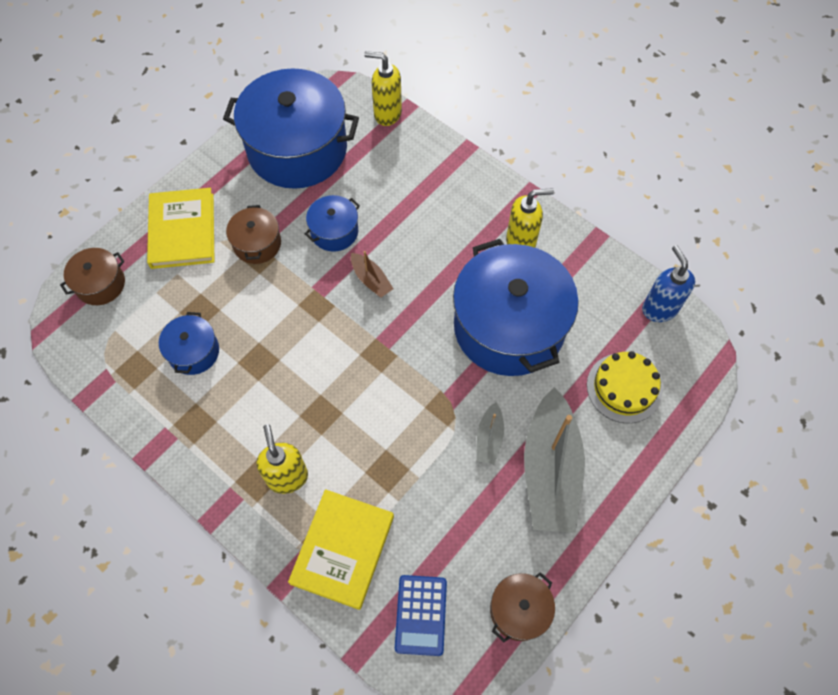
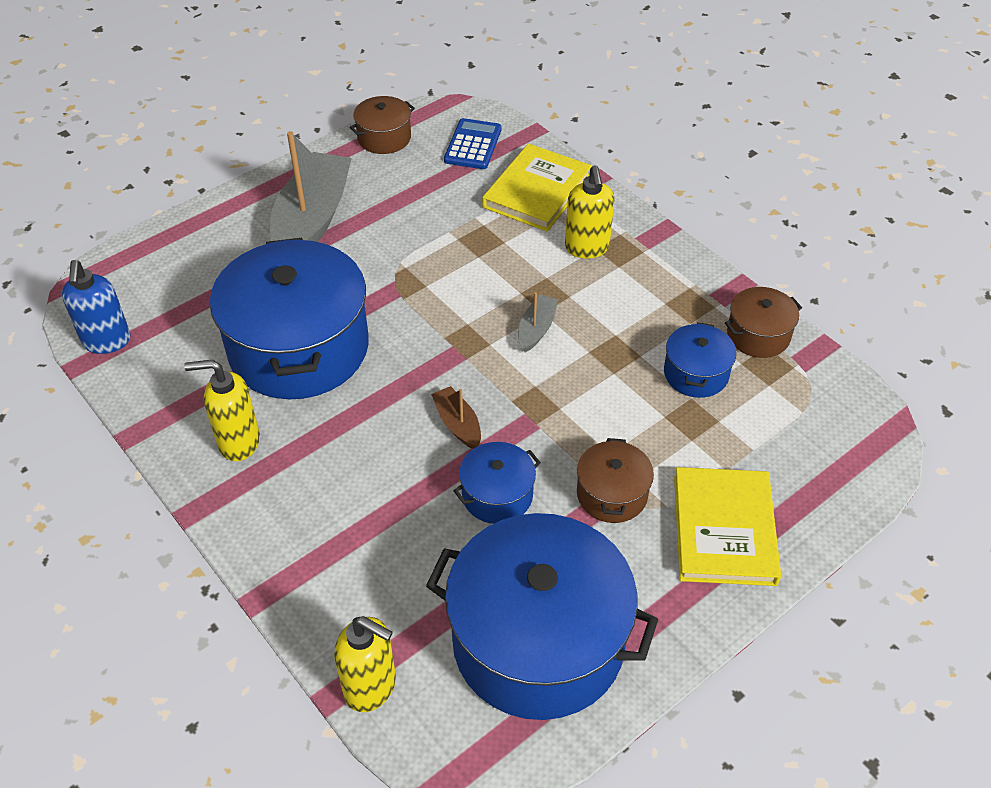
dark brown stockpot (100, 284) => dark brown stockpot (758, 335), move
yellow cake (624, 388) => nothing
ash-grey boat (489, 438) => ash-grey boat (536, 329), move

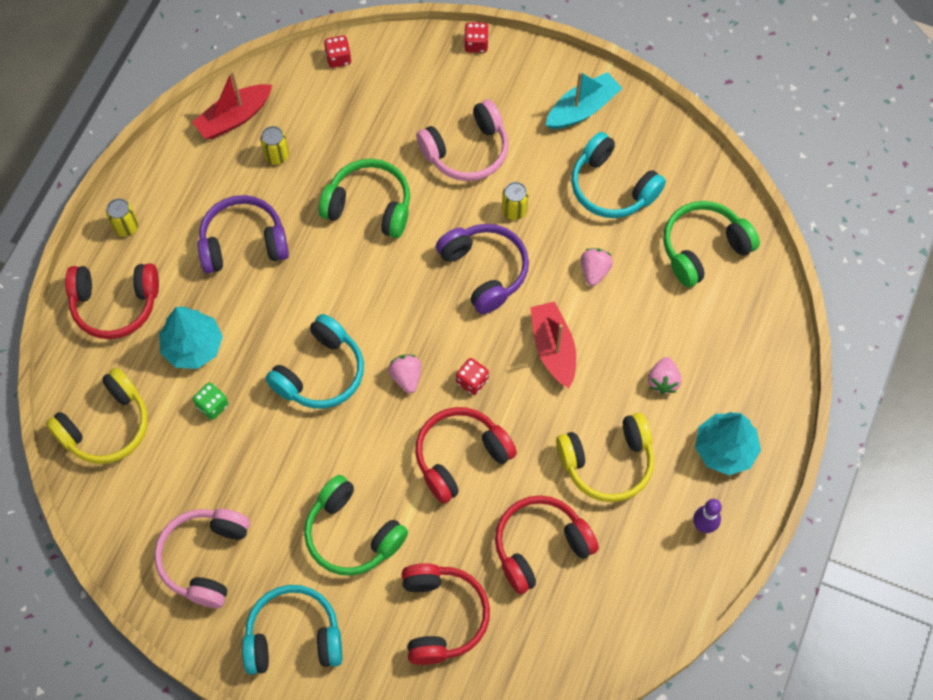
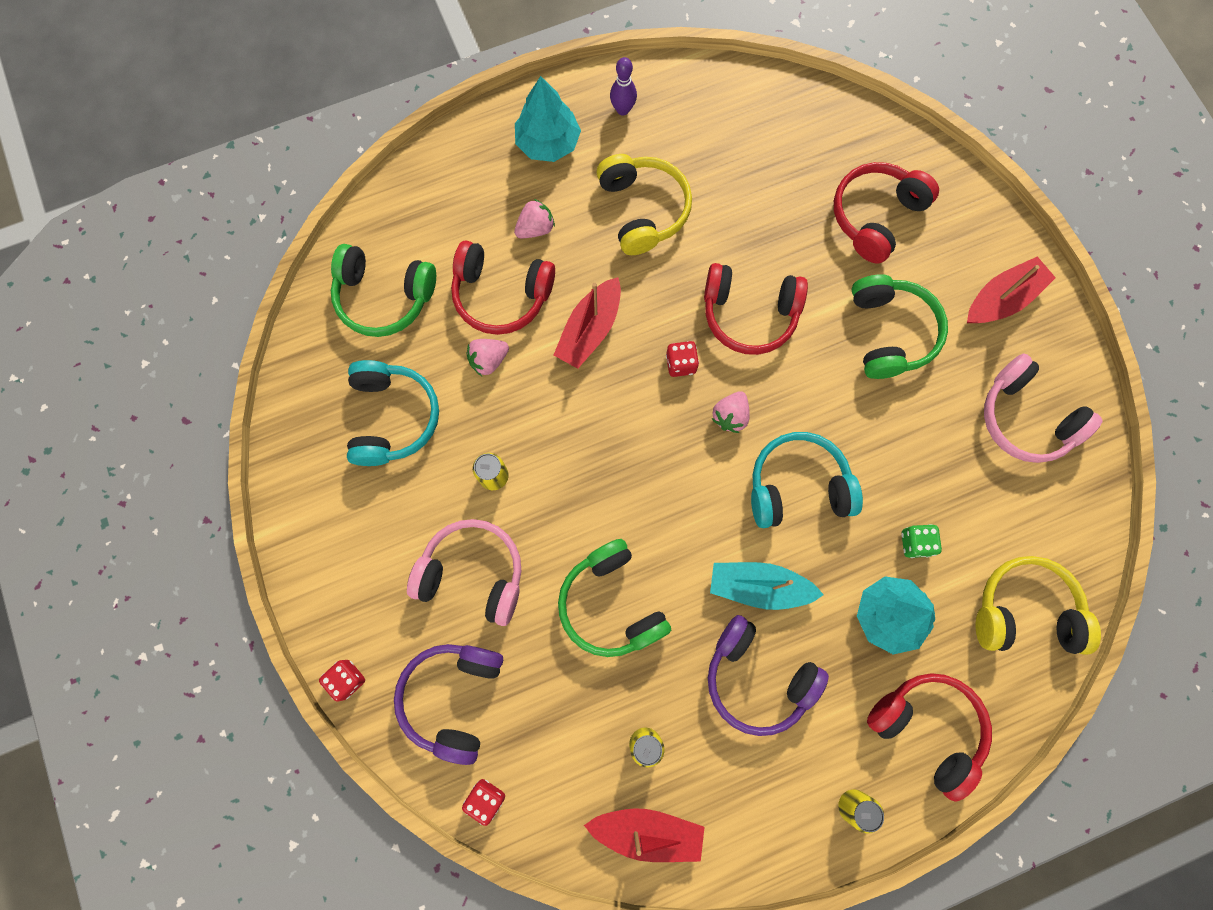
turquoise boat (582, 109) => turquoise boat (758, 586), move
royal purple over-ear headphones (484, 271) => royal purple over-ear headphones (453, 697), move
yellow over-ear headphones (607, 463) => yellow over-ear headphones (643, 210), 45 degrees clockwise
crimson over-ear headphones (540, 546) => crimson over-ear headphones (501, 295), move
pink over-ear headphones (205, 559) => pink over-ear headphones (1025, 418), 75 degrees clockwise
turquoise over-ear headphones (293, 637) => crimson boat (1001, 299)

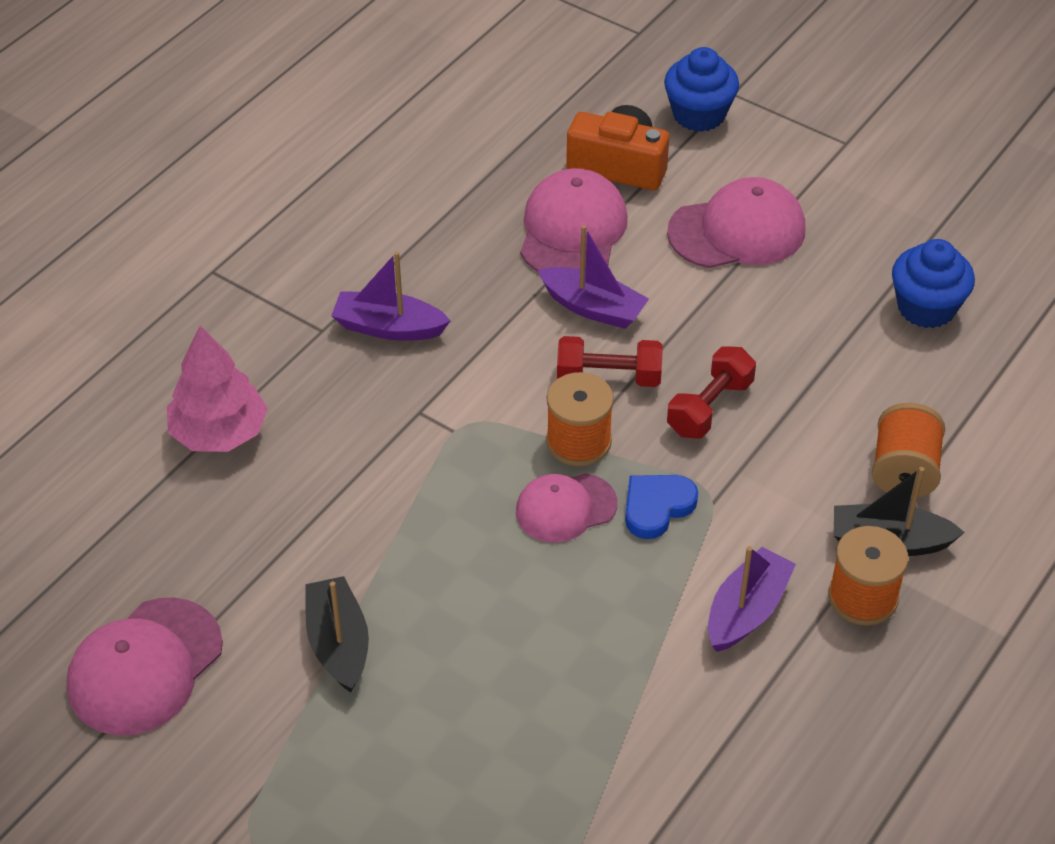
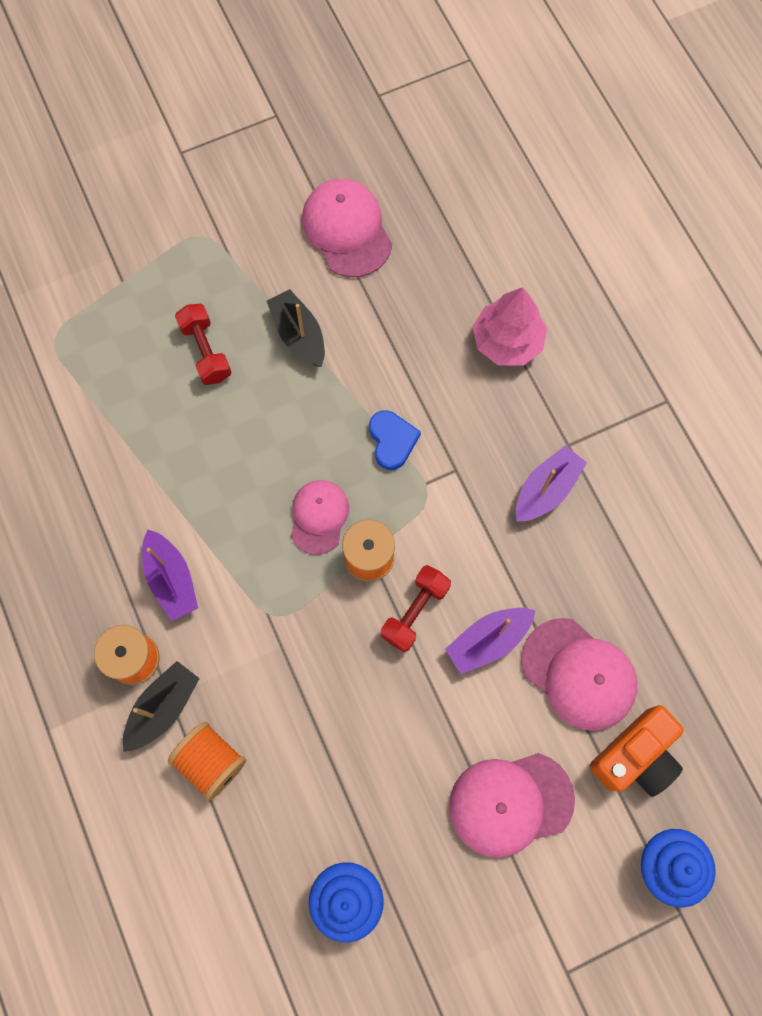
pink baseball cap (737, 231) => pink baseball cap (510, 803), 60 degrees clockwise
crimson free weight (710, 407) => crimson free weight (206, 351), move
royal blue heart shape (657, 507) => royal blue heart shape (392, 440), move
ebony boat (338, 643) => ebony boat (299, 335), 135 degrees counterclockwise

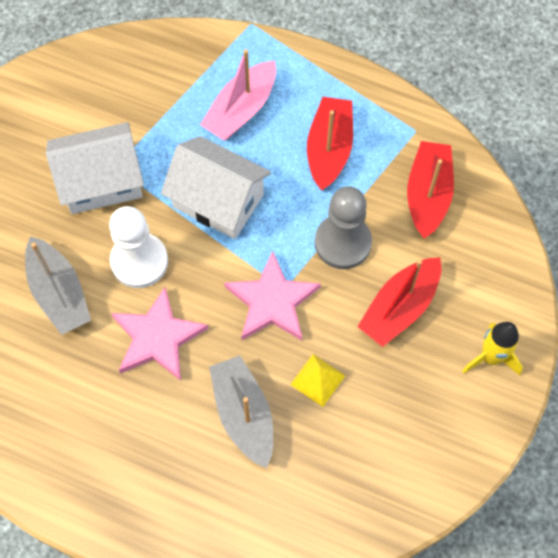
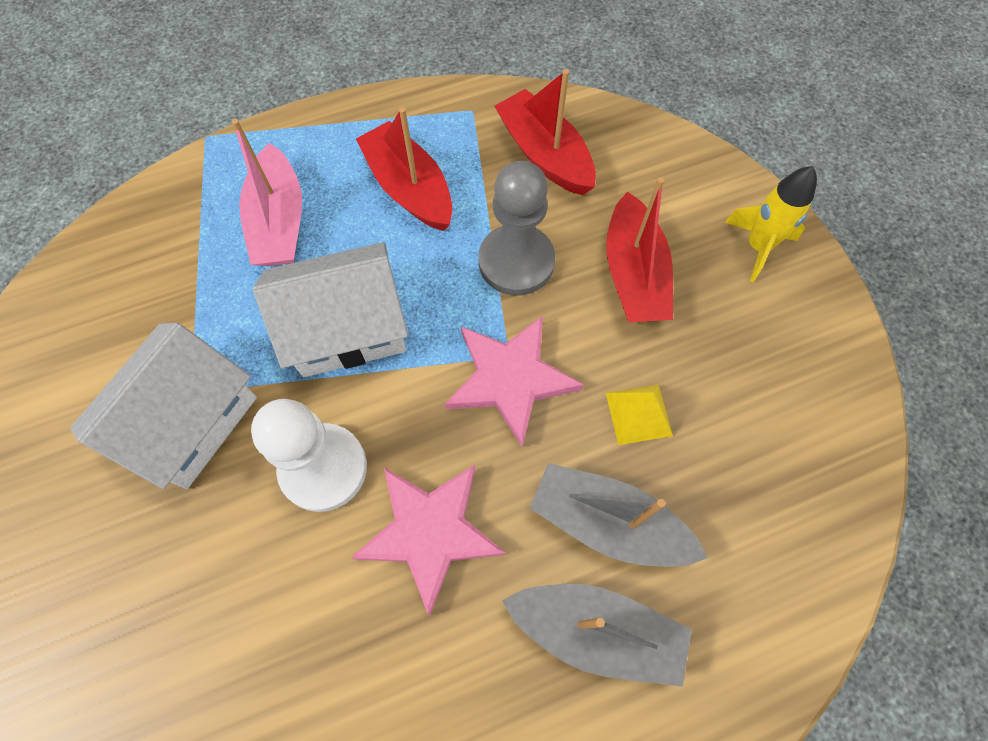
ash-grey boat (59, 293) => ash-grey boat (596, 631), move

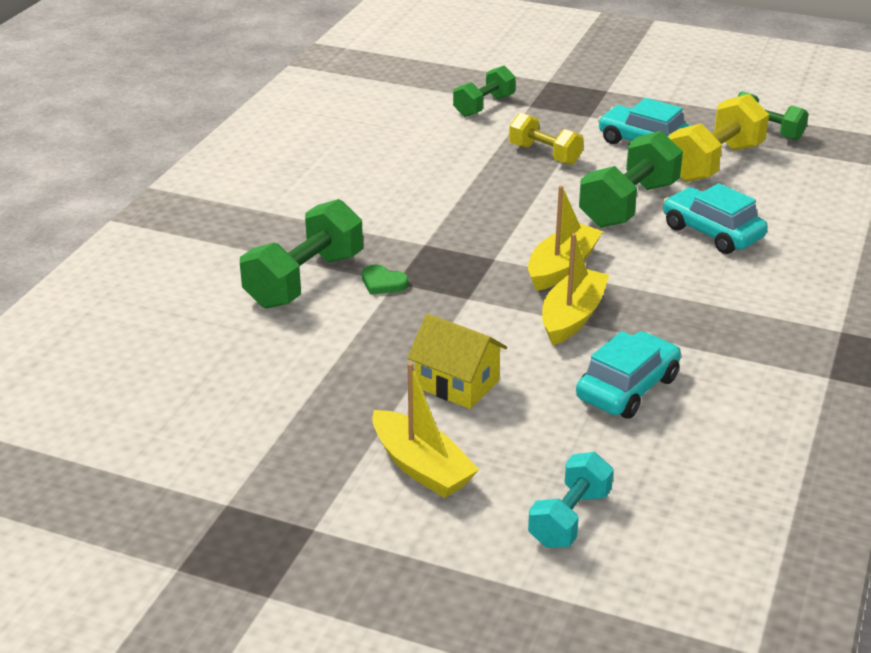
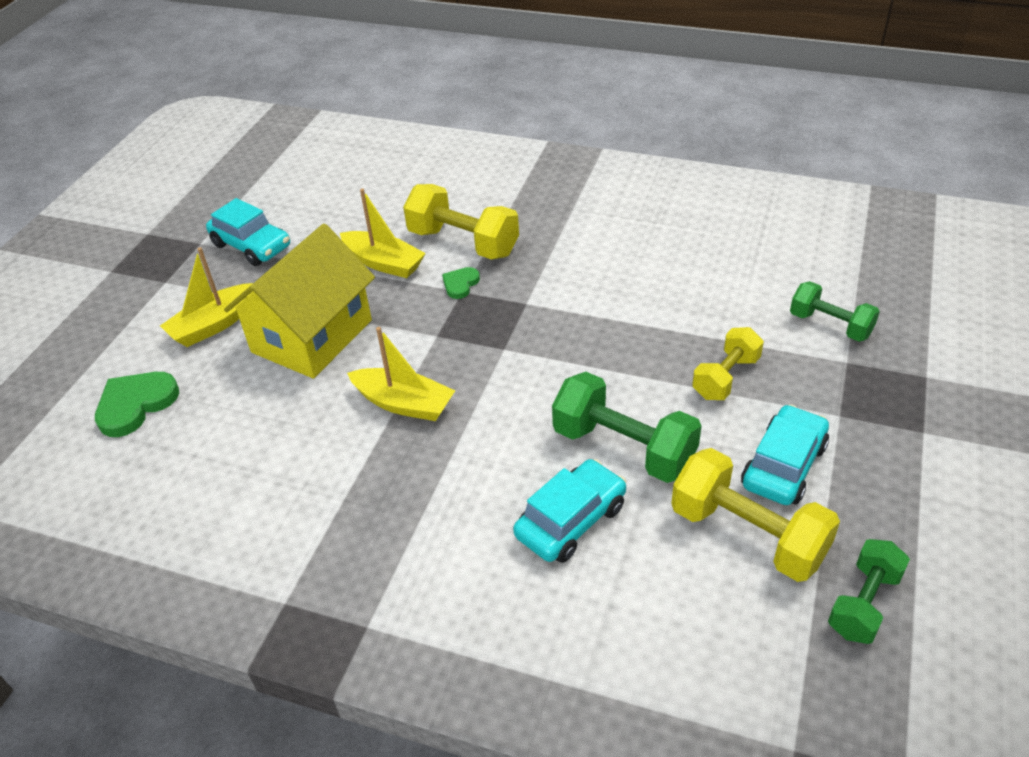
yellow boat (562, 267) => yellow boat (384, 263), move
emerald free weight (304, 280) => yellow free weight (463, 242)
yellow house (457, 384) => yellow house (312, 336), x1.78
turquoise car (627, 388) => turquoise car (251, 246), move
turquoise free weight (569, 518) => emerald heart shape (136, 405)

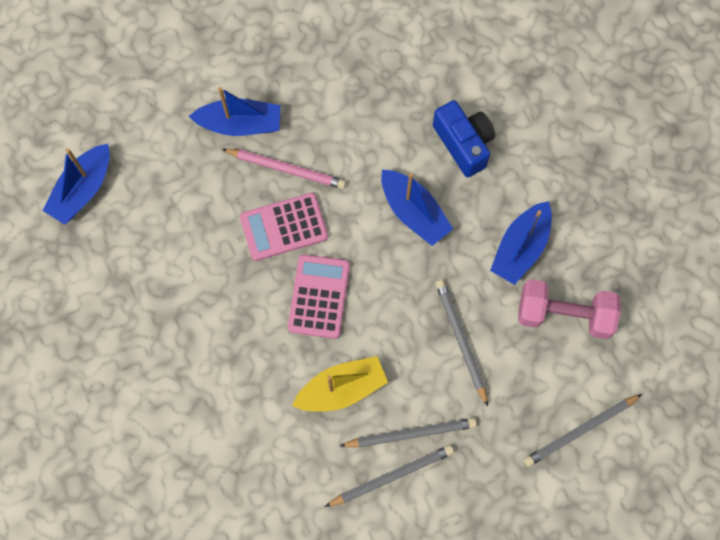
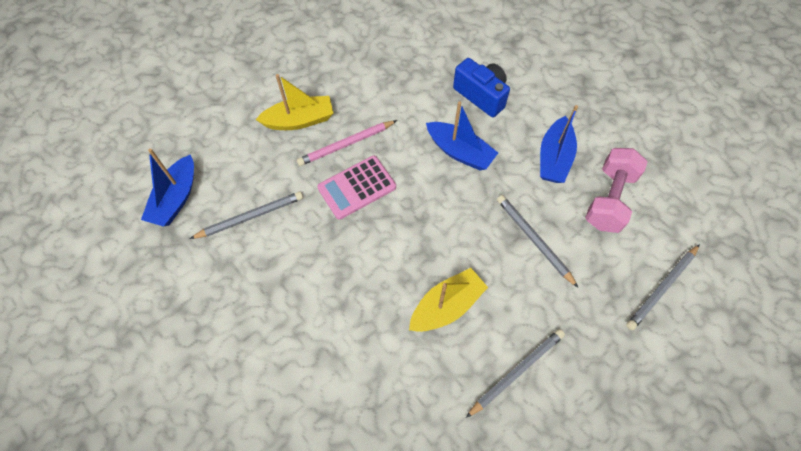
royal blue boat (240, 124) => yellow boat (299, 120)
pink lead pencil (286, 169) => pink lead pencil (346, 144), 150 degrees clockwise
pink calculator (319, 296) => nothing
pink free weight (564, 314) => pink free weight (609, 199), 60 degrees counterclockwise
ash-grey lead pencil (410, 434) => ash-grey lead pencil (250, 217), move

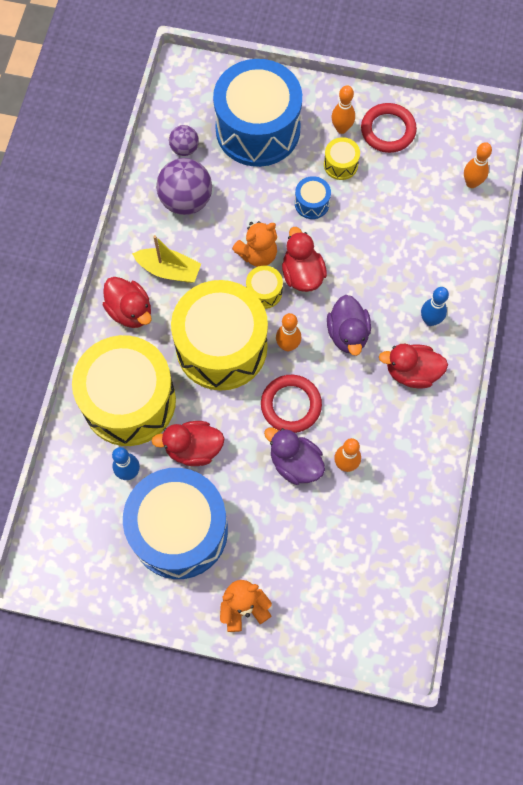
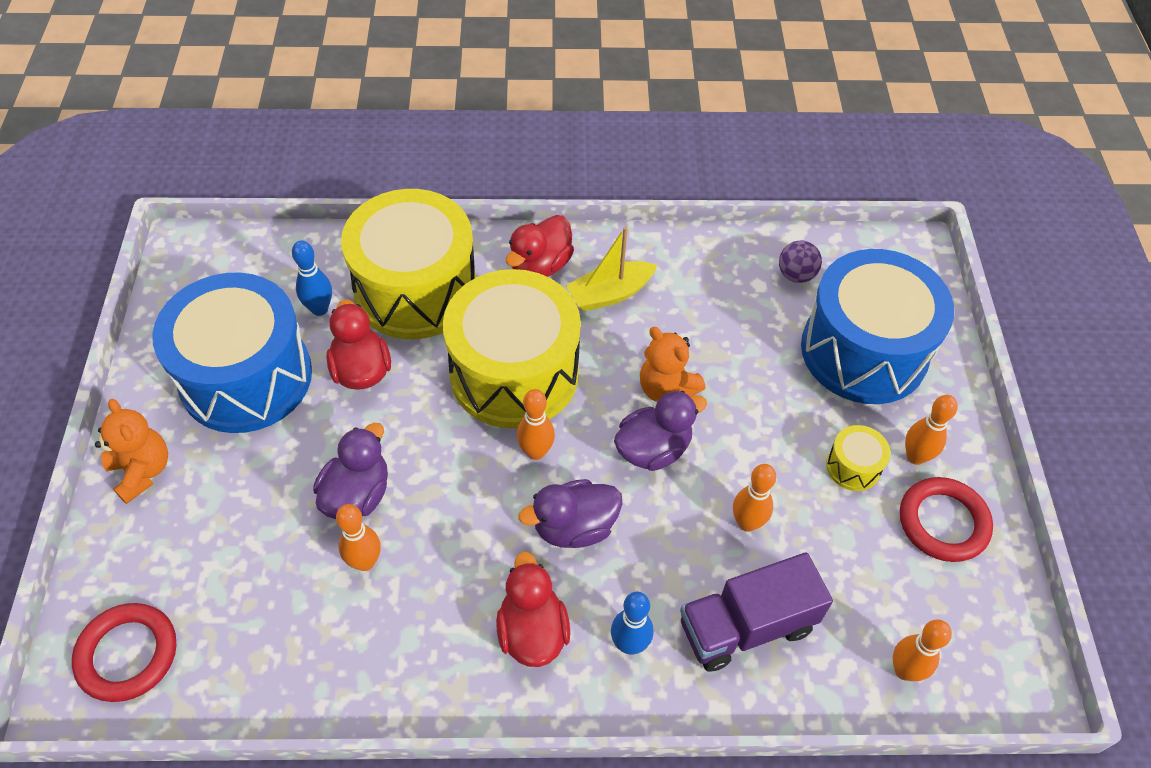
royal purple ball (186, 200) => nothing
royal blue drum (312, 203) => nothing
crimson rubber duck (302, 274) => royal purple rubber duck (653, 449)
yellow boat (169, 270) => yellow boat (610, 294), 60 degrees clockwise
yellow drum (264, 292) => nothing
crimson ring (291, 405) => crimson ring (127, 654), move
nothing => orange-coloured skittle (747, 523)
nothing => royal purple toy truck (746, 626)

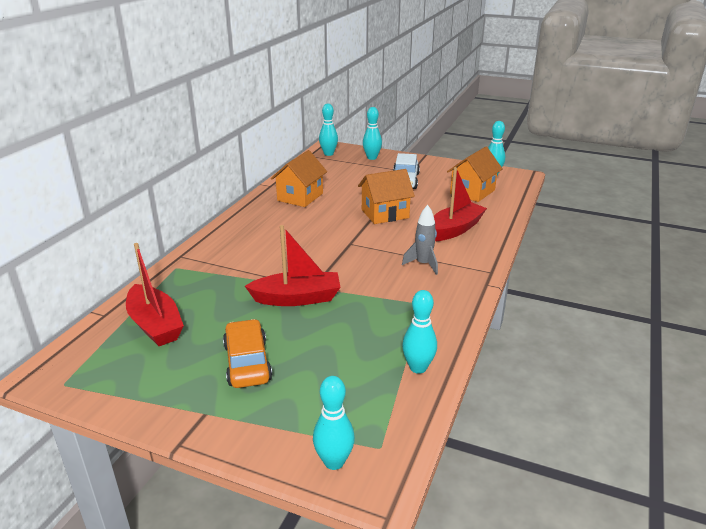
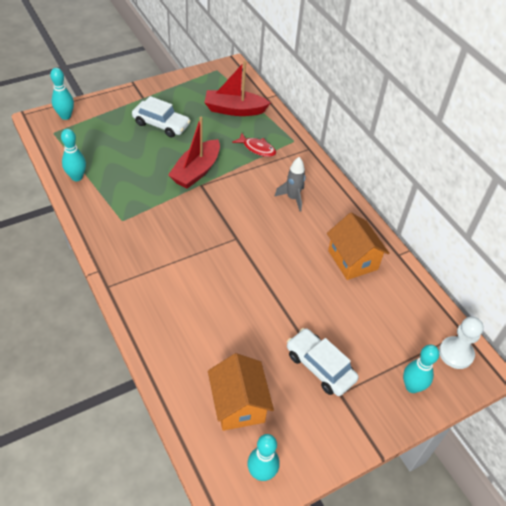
turquoise skittle (328, 154) => pure white game pawn (456, 353)
crimson boat (455, 229) => nothing
orange-coloured house (385, 214) => nothing
ash-grey rocket (423, 264) => ash-grey rocket (292, 198), move
orange-coloured car (247, 362) => pure white car (161, 124)
nothing => crimson toy fish (257, 148)

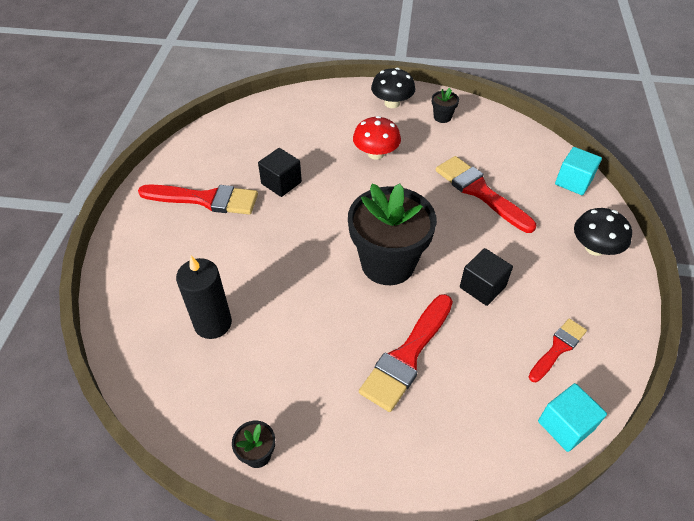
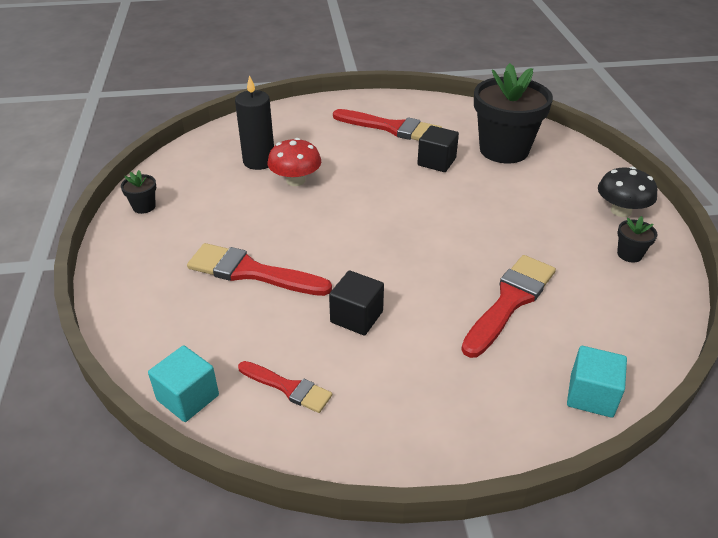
crimson toadstool (376, 153) => crimson toadstool (295, 180), move
ebony plant pot (388, 263) => ebony plant pot (504, 150), move
crimson paintbrush (205, 199) => crimson paintbrush (392, 128), 60 degrees counterclockwise
ebony toadstool (594, 248) => nothing

